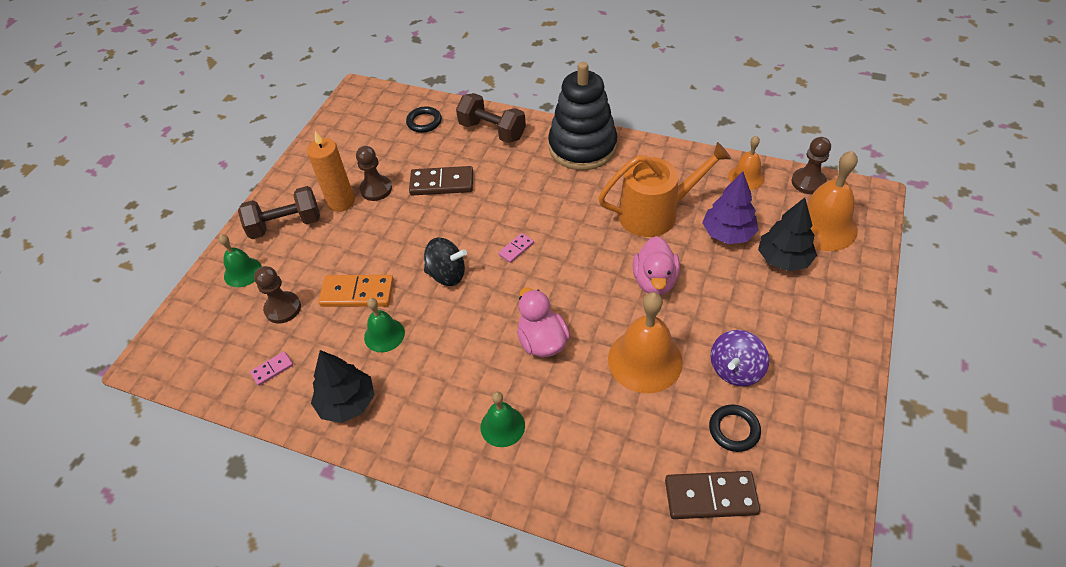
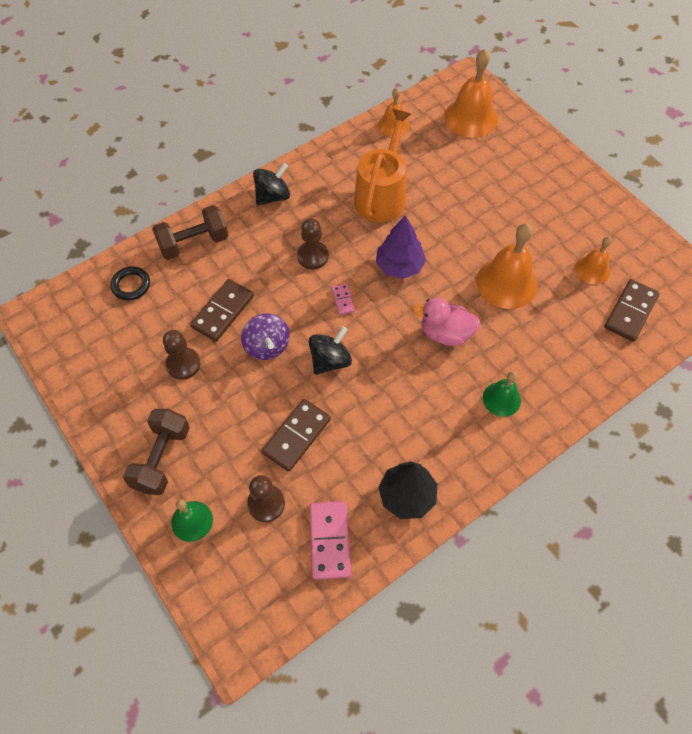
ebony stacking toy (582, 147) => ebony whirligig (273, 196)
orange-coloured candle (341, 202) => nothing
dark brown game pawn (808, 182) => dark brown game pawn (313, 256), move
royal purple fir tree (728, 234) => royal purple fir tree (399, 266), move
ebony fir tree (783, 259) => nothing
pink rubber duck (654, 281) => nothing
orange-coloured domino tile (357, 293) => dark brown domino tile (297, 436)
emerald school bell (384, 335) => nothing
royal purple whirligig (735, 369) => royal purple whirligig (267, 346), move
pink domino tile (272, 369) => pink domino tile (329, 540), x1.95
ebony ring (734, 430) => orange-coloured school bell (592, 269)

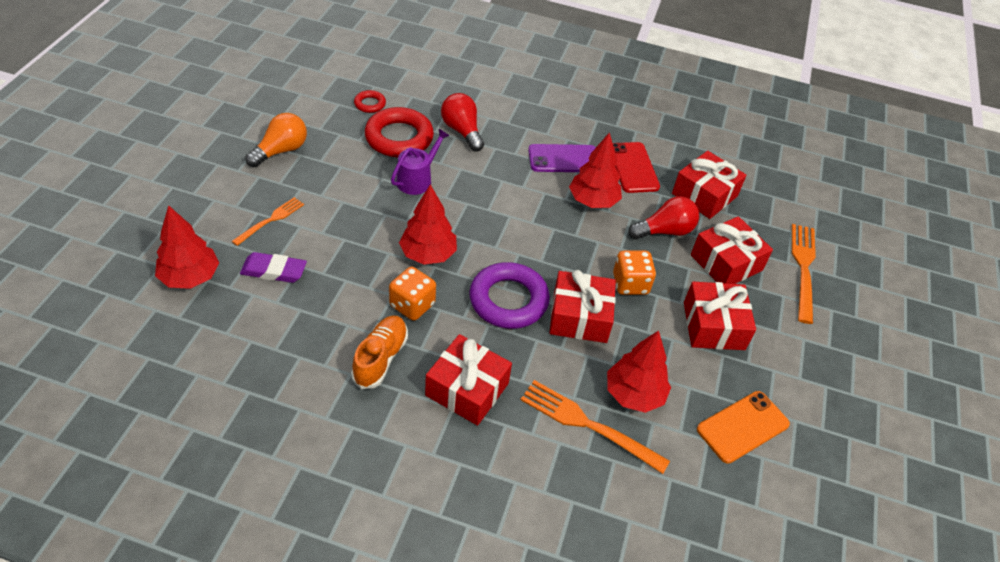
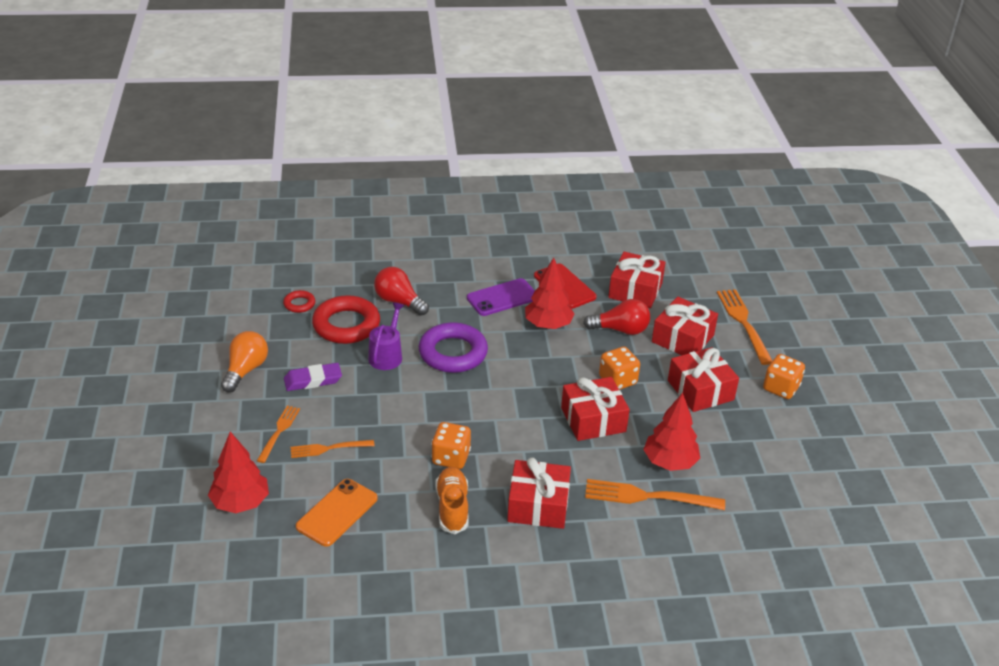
crimson fir tree (428, 254) => nothing
crimson bulb (664, 231) => crimson bulb (620, 330), 45 degrees clockwise
royal purple eraser (274, 271) => royal purple eraser (313, 380), move
royal purple ring (508, 300) => royal purple ring (453, 353), move
orange-coloured mobile phone (742, 427) => orange-coloured mobile phone (337, 512), move
nothing => orange-coloured die (781, 388)
nothing => orange-coloured fork (328, 449)

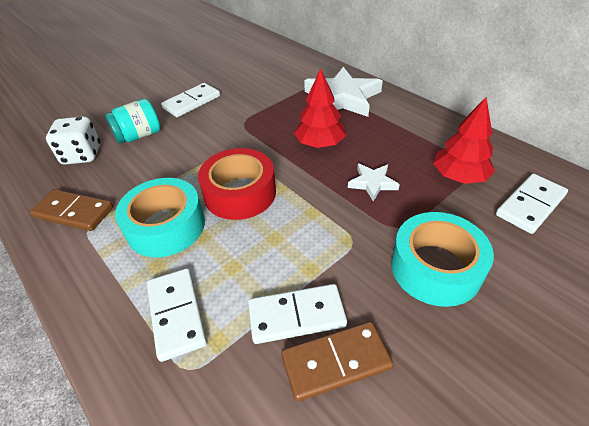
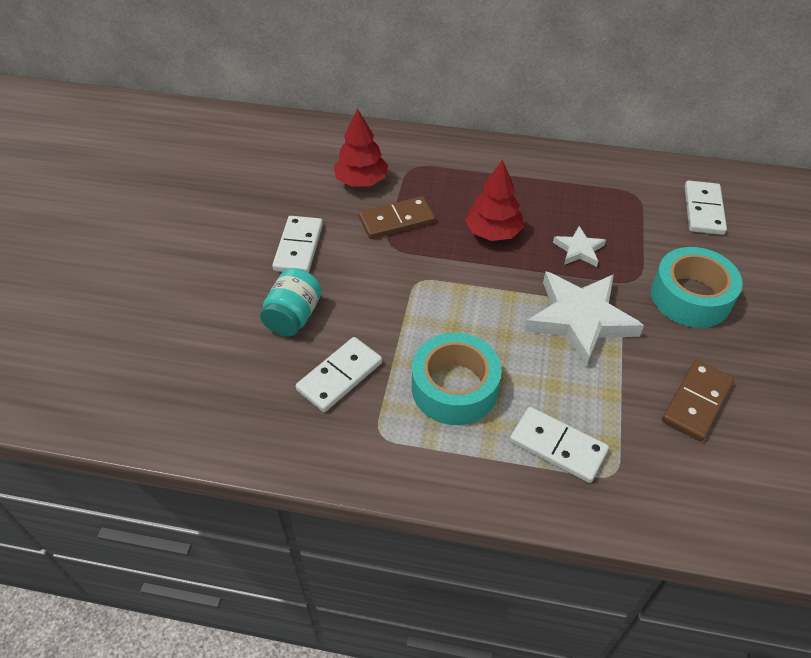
pure white five-pointed star (342, 98) => pure white five-pointed star (580, 319), move
crimson fir tree (459, 176) => crimson fir tree (361, 181), move
pure white die (82, 155) => nothing
crimson sticky tape (240, 193) => nothing
dark brown domino tile (74, 212) => dark brown domino tile (397, 220), move
pure white domino tile (296, 315) => pure white domino tile (339, 376), move

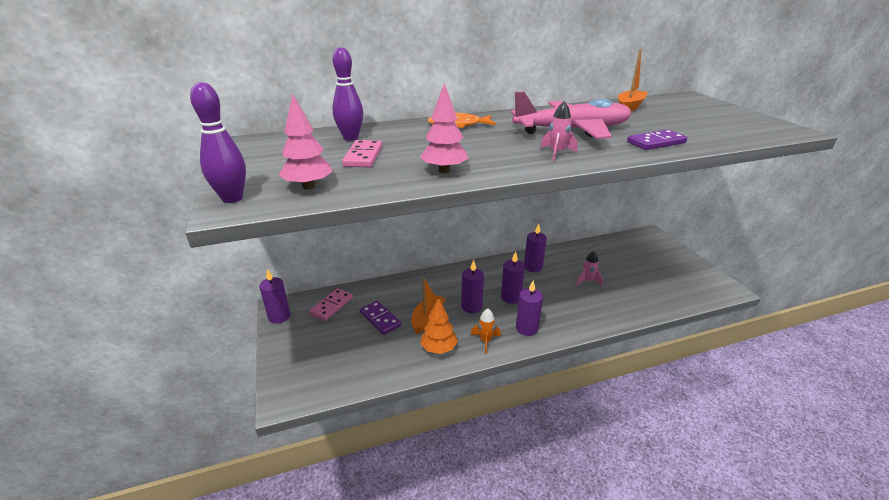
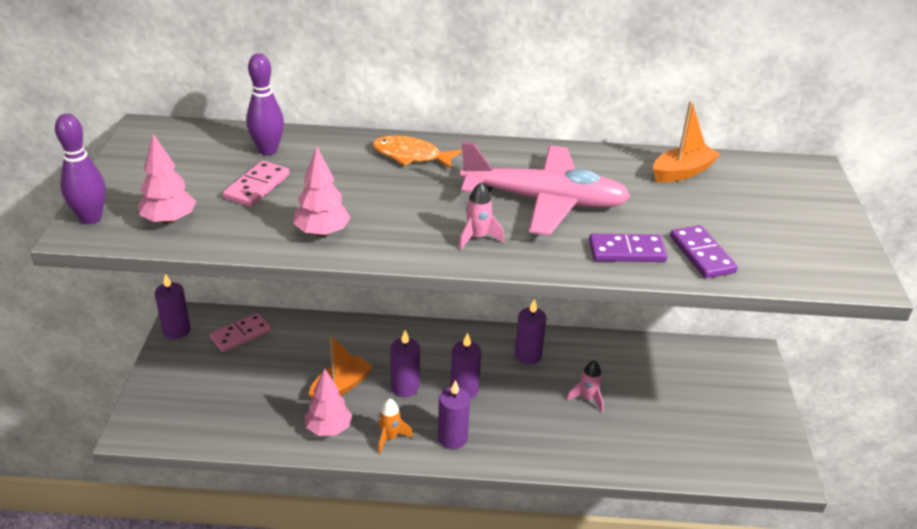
orange-coloured fir tree (438, 348) => pink fir tree (329, 428)
royal purple domino tile (380, 319) => royal purple domino tile (701, 254), move

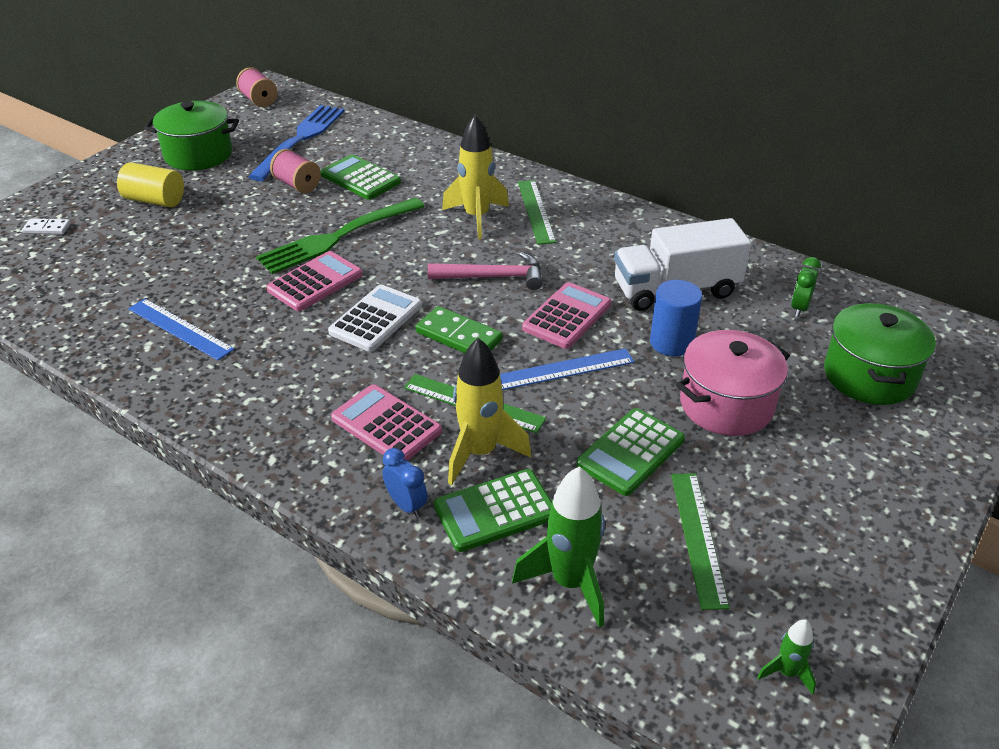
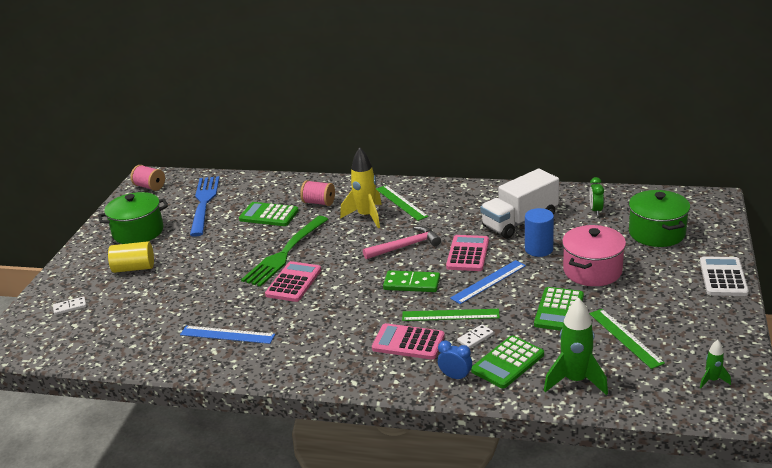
pink spool (297, 185) => pink spool (319, 203), move
pure white calculator (376, 319) => pure white calculator (723, 277), move
yellow rocket (480, 453) => pure white domino tile (475, 338)

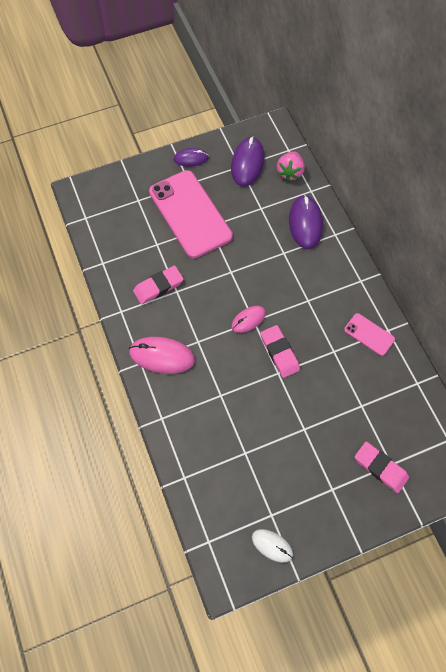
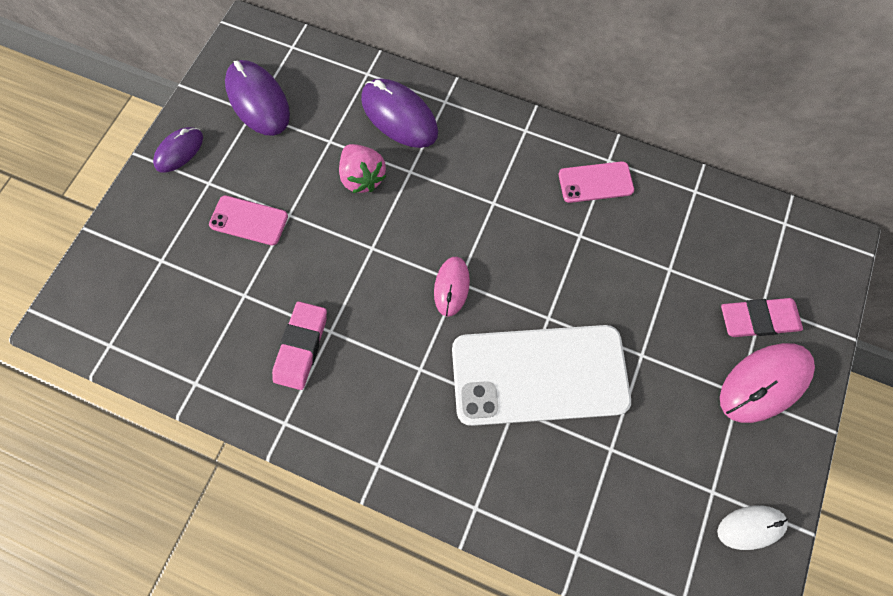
pink toy strawberry (290, 172) => pink toy strawberry (363, 177), move
pink mobile phone (190, 214) => pink mobile phone (249, 220), x0.46
pink eraser (279, 352) => nothing
pink PC mouse (162, 356) => pink PC mouse (764, 383), move
nothing => pure white mobile phone (539, 375)

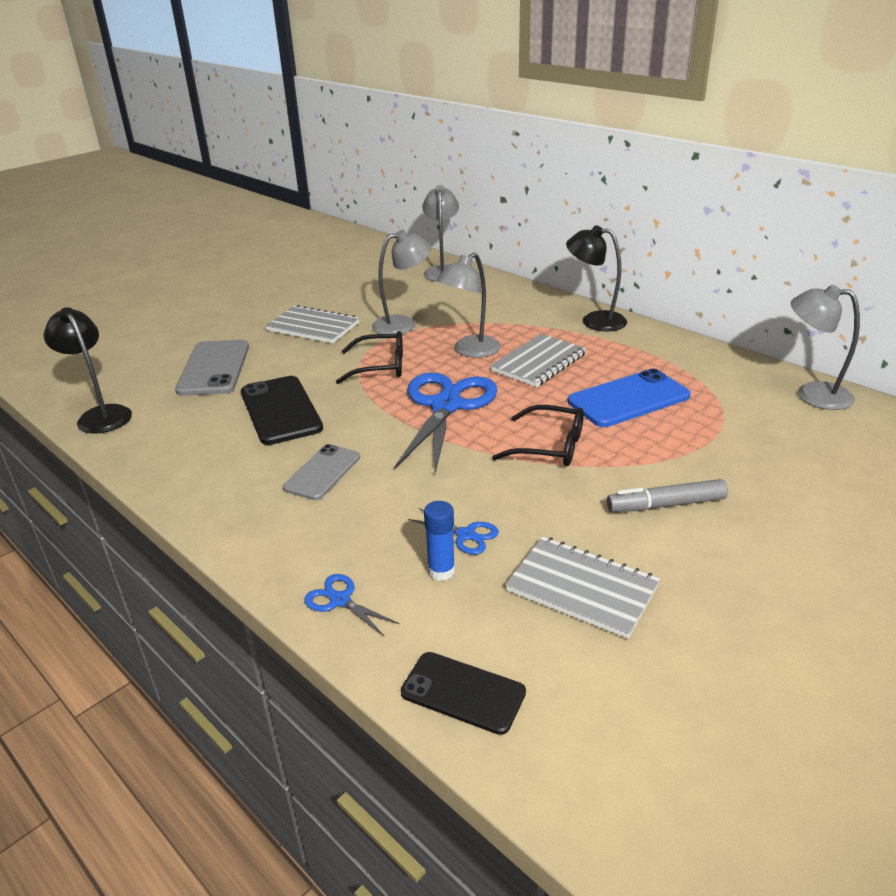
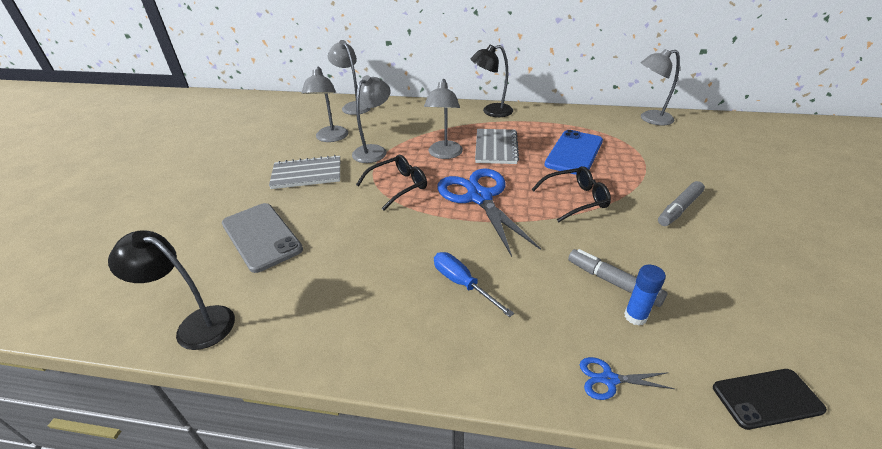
ebony mobile phone (281, 410) => nothing
ash-grey mobile phone (322, 472) => royal blue screwdriver (462, 284)
royal blue pair of scissors (466, 535) => ash-grey marker (613, 282)
ash-grey exercise book (582, 588) => nothing
nothing => ash-grey reading lamp (331, 138)

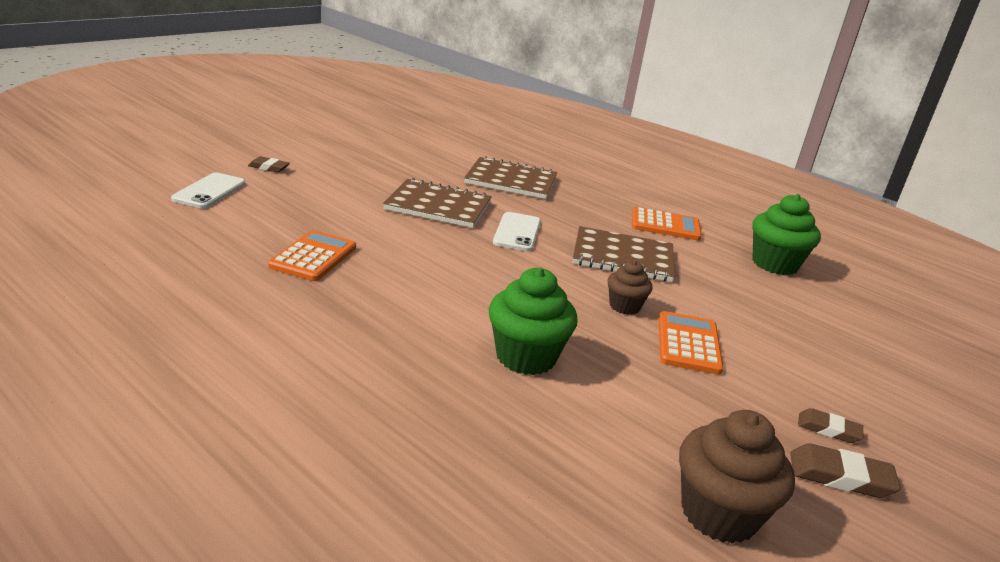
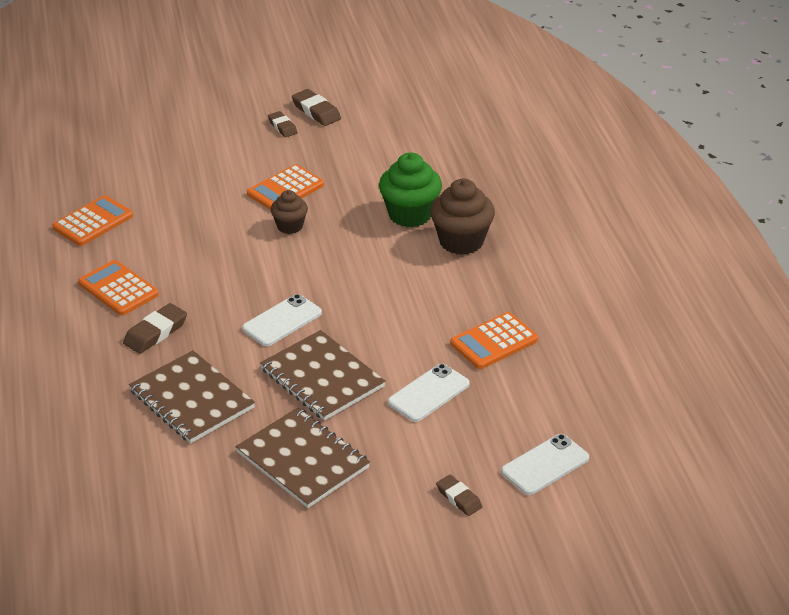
emerald cupcake (774, 264) => orange-coloured calculator (93, 222)
dark brown exercise book (623, 257) => dark brown exercise book (302, 460), move
dark brown cupcake (718, 514) => dark brown cupcake (461, 241), move
nothing => dark brown eraser (155, 332)
nothing => pure white mobile phone (428, 393)

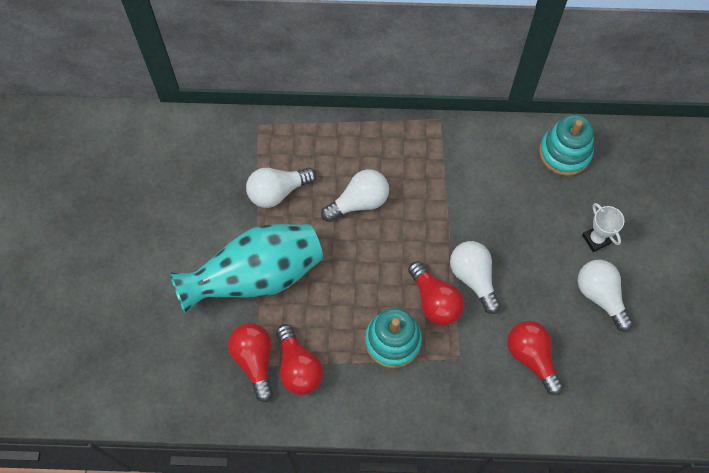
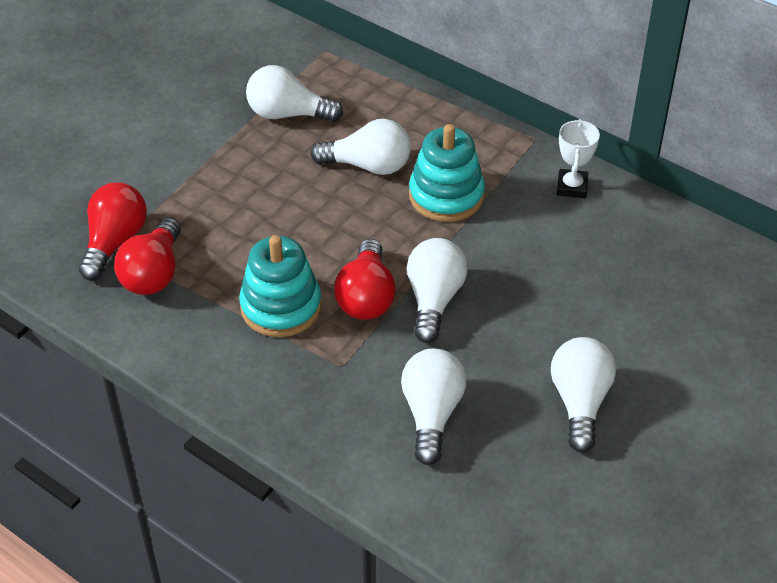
turquoise stacking toy (564, 153) => turquoise stacking toy (446, 196), move
pure white award cup (596, 239) => pure white award cup (572, 187), move
turquoise vase (256, 277) => nothing
crimson bulb (531, 357) => pure white bulb (431, 414)

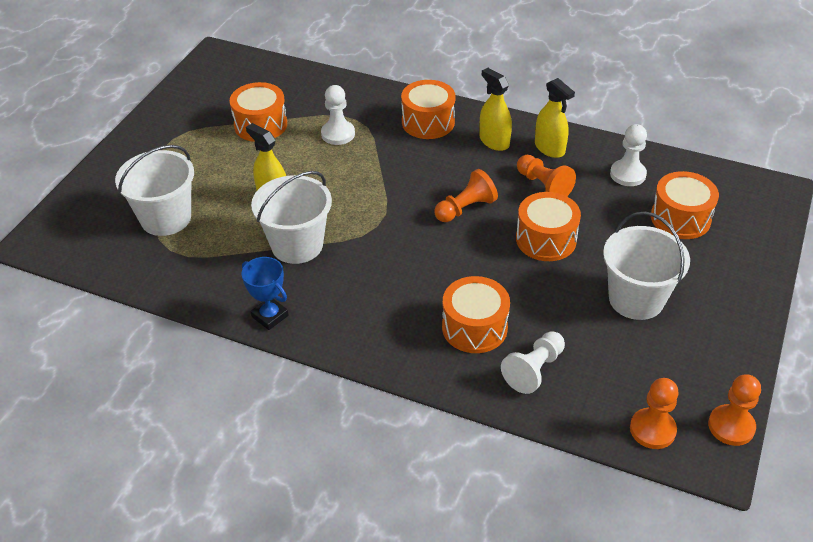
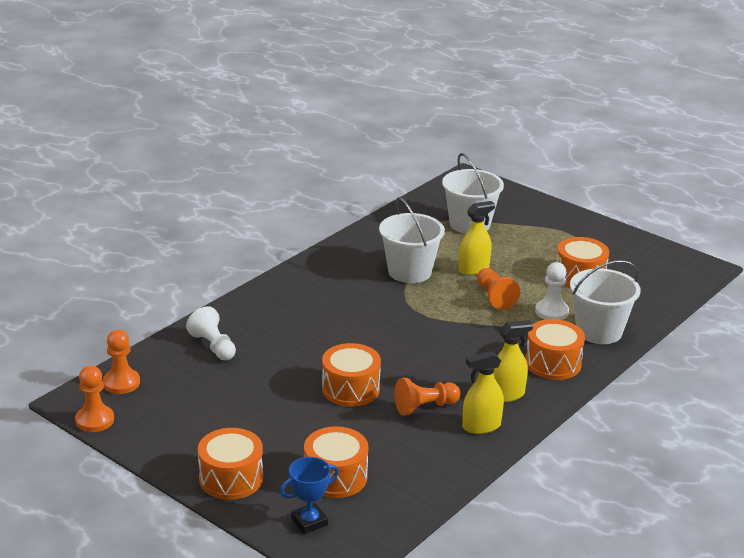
pure white game pawn (627, 174) => nothing
orange-coloured game pawn (465, 208) => orange-coloured game pawn (494, 297), move
pure white sand bucket (636, 299) => pure white sand bucket (599, 331), move
royal blue award cup (270, 316) => royal blue award cup (309, 521), move
orange-coloured drum (474, 327) => orange-coloured drum (231, 478), move

